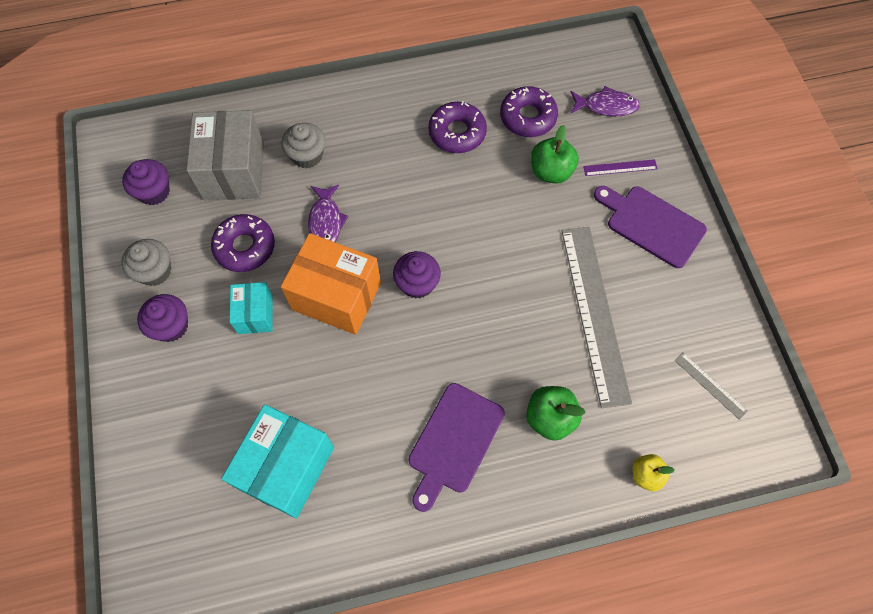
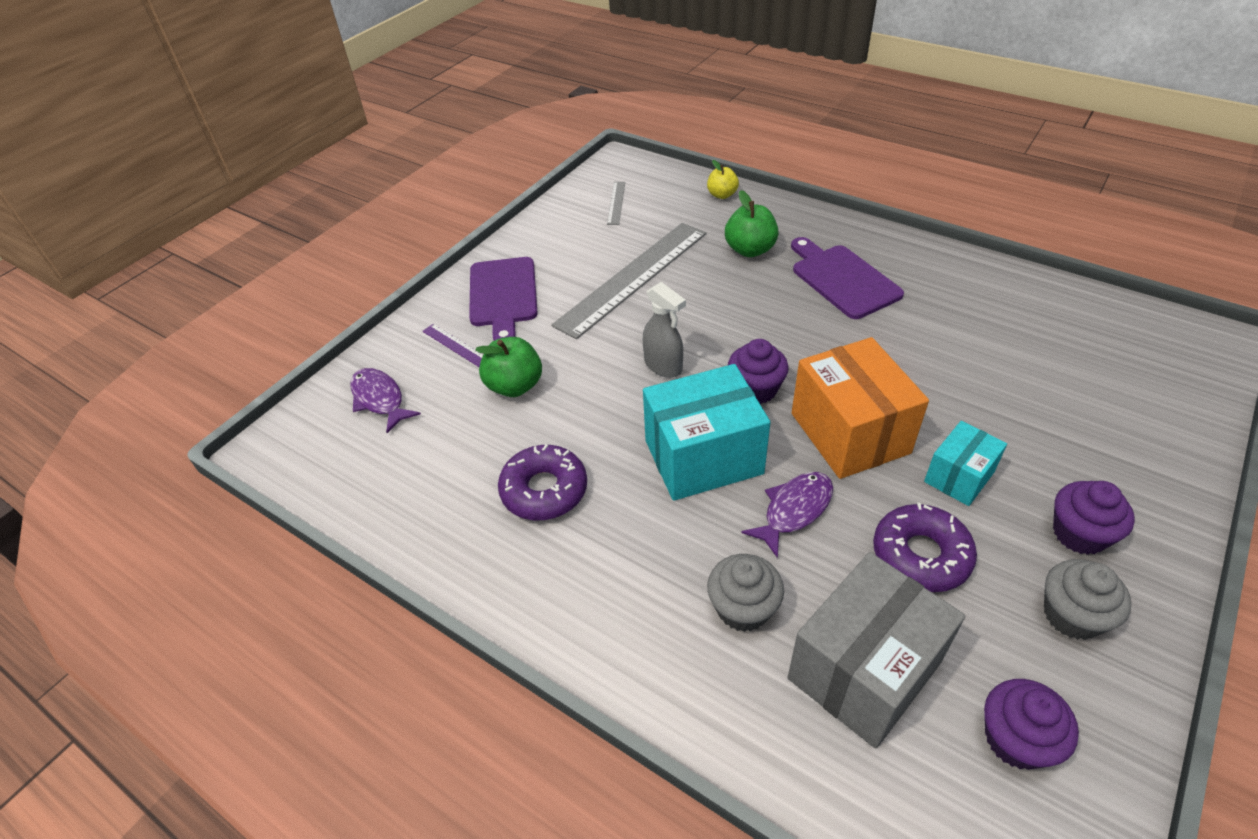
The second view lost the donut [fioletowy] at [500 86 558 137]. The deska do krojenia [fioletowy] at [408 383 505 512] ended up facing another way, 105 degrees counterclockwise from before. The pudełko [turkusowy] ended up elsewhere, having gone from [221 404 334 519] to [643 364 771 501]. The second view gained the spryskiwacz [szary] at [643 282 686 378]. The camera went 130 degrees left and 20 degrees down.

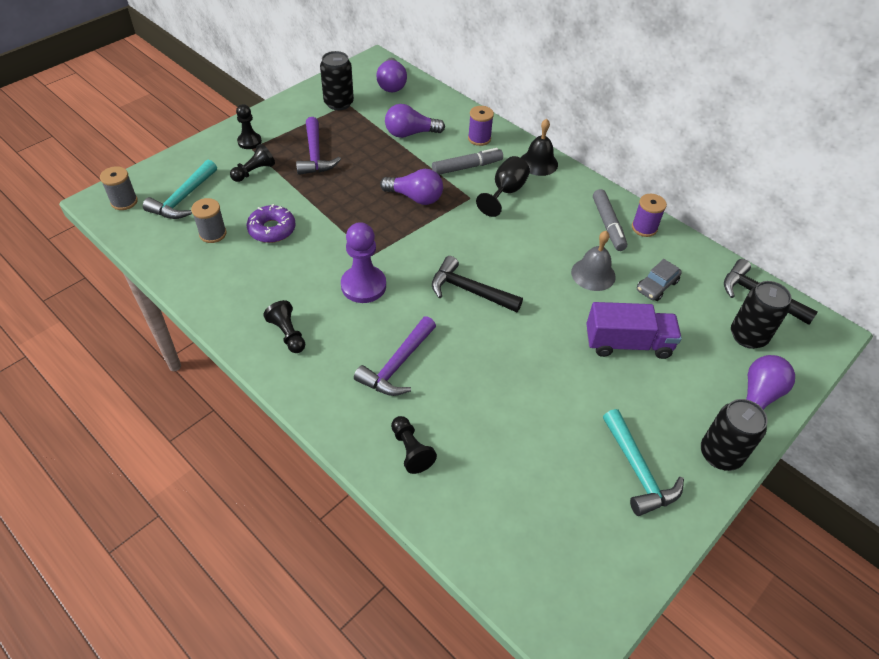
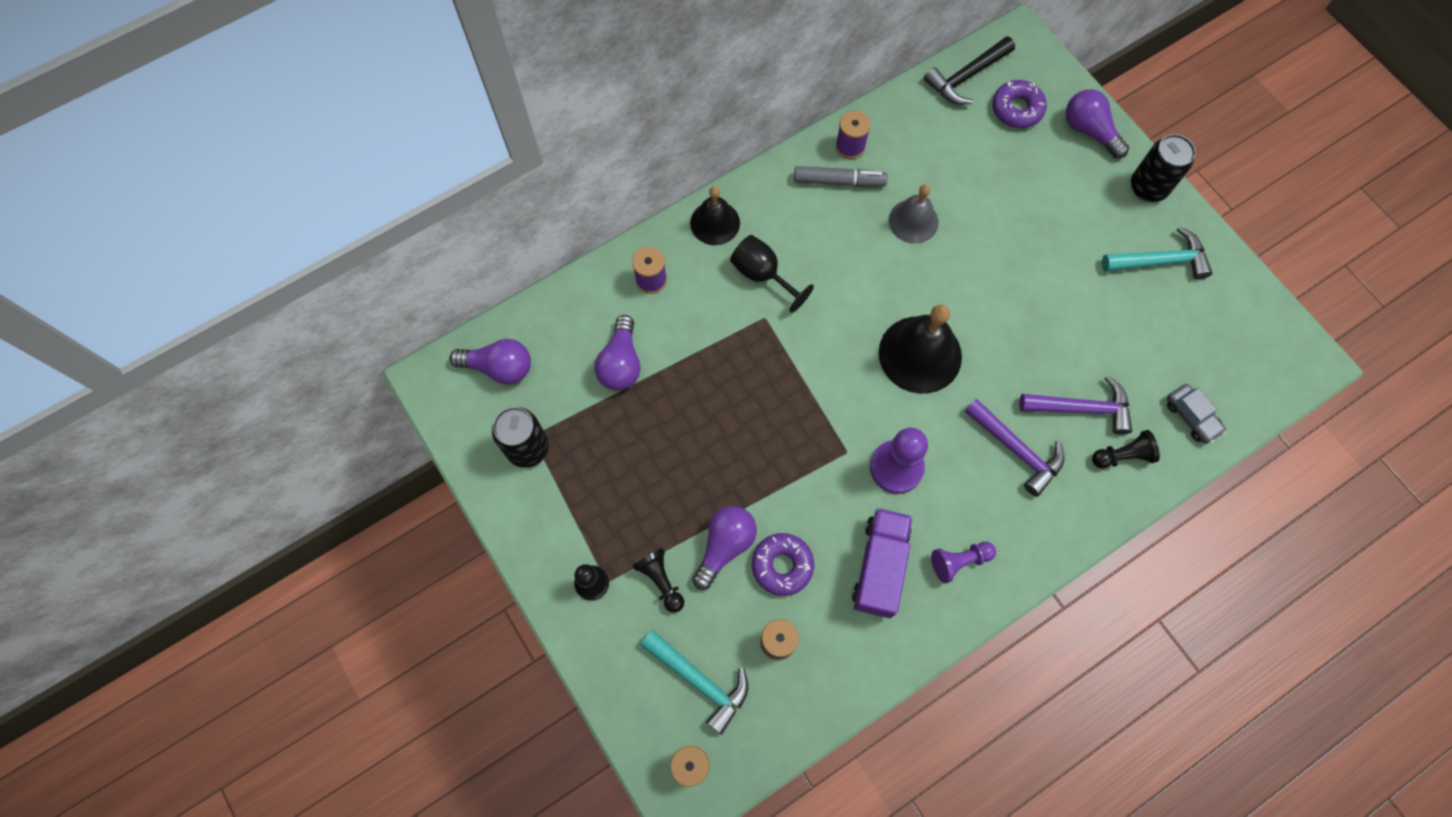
The młotek [fioletowy] ended up elsewhere, having gone from [296 117 341 175] to [1019 376 1132 435]. The second view lost the flamaster [szary] at [432 148 503 175]. The żarówka [fioletowy] ended up elsewhere, having gone from [380 169 443 205] to [692 506 757 590]. Where the młotek [czarny] stood at [432 256 523 313], the dzwonek [czarny] came to stand at [879 304 962 394]. The samochód [szary] ended up elsewhere, having gone from [637 259 682 301] to [1167 384 1226 444]. Where the puszka [czarny] stood at [731 281 791 349], the donut [fioletowy] came to stand at [992 80 1047 128]. What was the pionek [czarny] at [263 300 305 353] turned into the pionek [fioletowy] at [931 542 996 583]. The ciężarówka [fioletowy] ended up elsewhere, having gone from [586 302 682 359] to [852 508 913 618]. The camera went 75 degrees left and 20 degrees up.

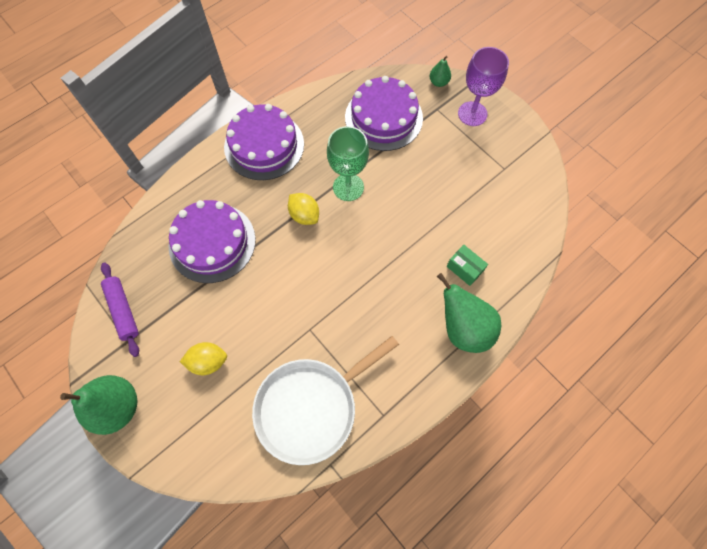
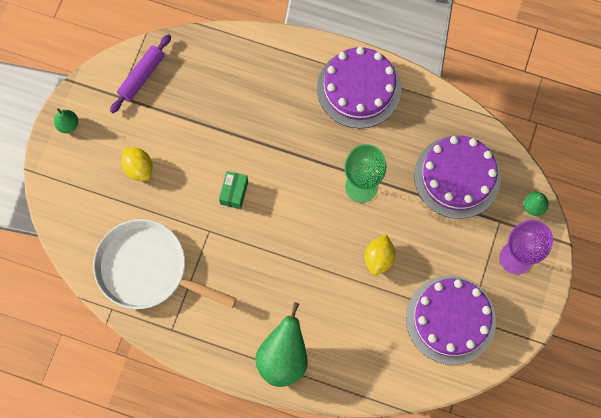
The cytryna [żółty] ended up elsewhere, having gone from [288 193 319 225] to [365 234 395 275]. The tort [fioletowy] ended up elsewhere, having gone from [169 200 256 283] to [406 275 496 365]. The pudełko [zielony] ended up elsewhere, having gone from [446 245 488 286] to [219 171 248 209]. The size of the gruszka [zielony] at [60 375 137 435] changed by a factor of 0.49. The camera went 60 degrees right and 5 degrees up.

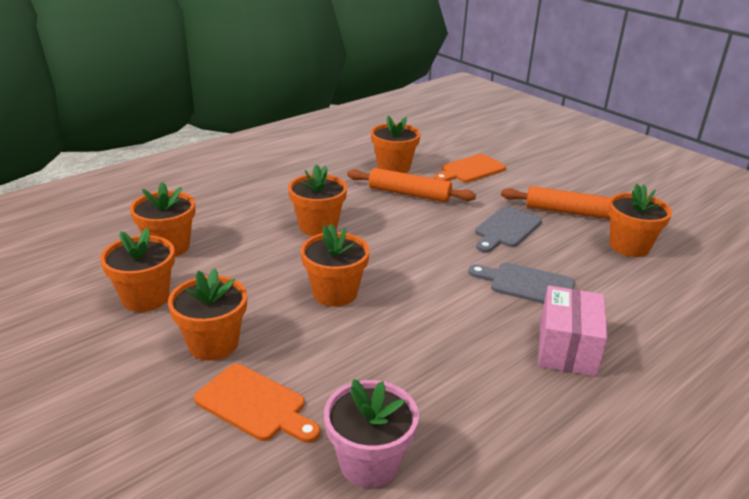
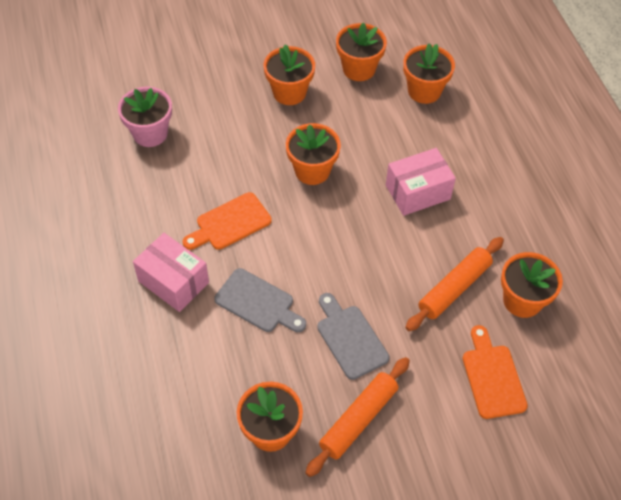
Where the doniczka [pomarańczowy] stood at [288 164 347 236], the pudełko [różowy] came to stand at [386 148 456 216]. The deska do krojenia [szary] at [468 262 575 304] ended up facing another way, 75 degrees clockwise from before. The deska do krojenia [pomarańczowy] ended up elsewhere, having gone from [194 364 320 443] to [183 192 272 250]. The camera went 115 degrees right and 25 degrees up.

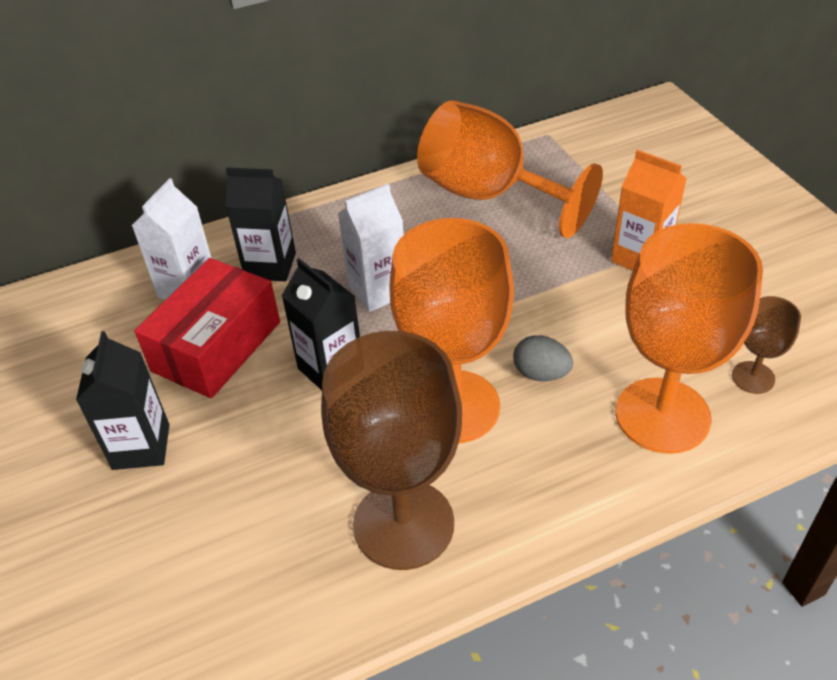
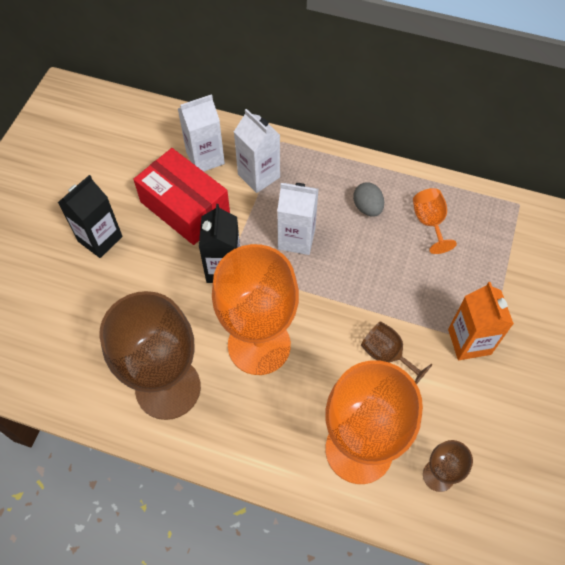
The size of the kielich [pomarańczowy] at [417 100 603 238] changed by a factor of 0.46. What was the karton mleka [czarny] at [226 167 296 281] turned into the karton mleka [biały] at [234 109 280 193]. The pudełko [czerwony] at [134 258 280 398] ended up facing another way, 60 degrees clockwise from before. The jajko [szary] ended up elsewhere, having gone from [513 335 573 381] to [353 182 384 217]. The second view gained the kielich [brązowy] at [361 321 433 385]. The camera went 40 degrees right and 15 degrees up.

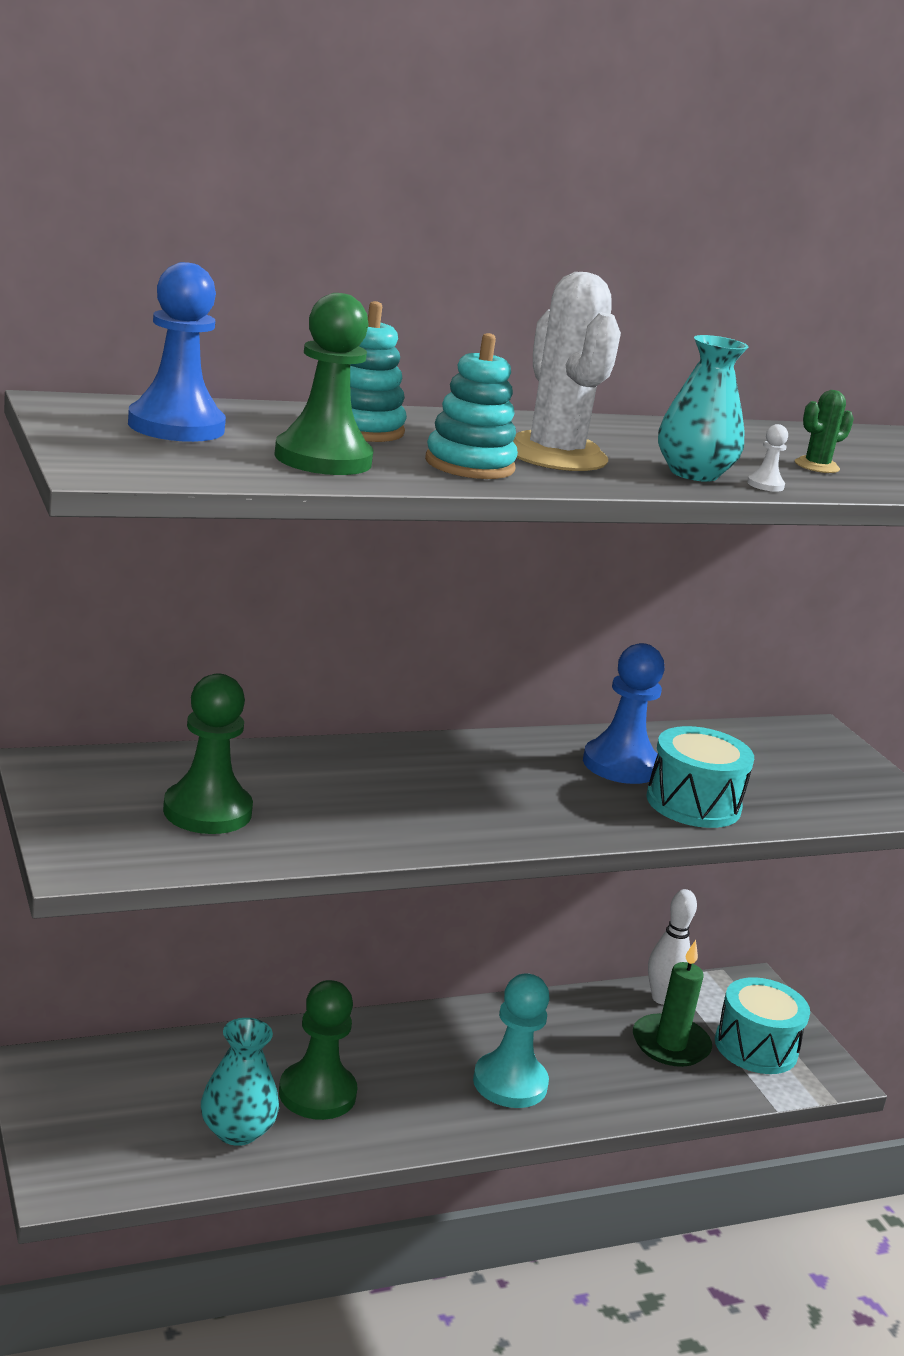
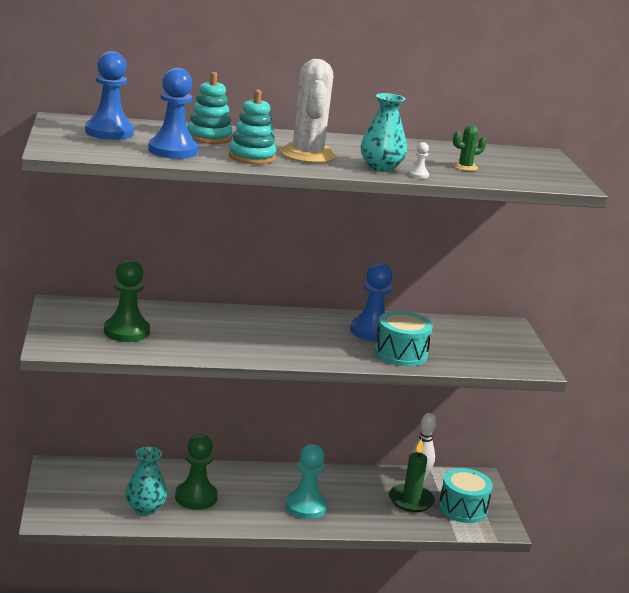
What was the pionek [zielony] at [274 293 374 475] turned into the pionek [niebieski] at [148 68 198 159]. The camera went 15 degrees right and 0 degrees up.

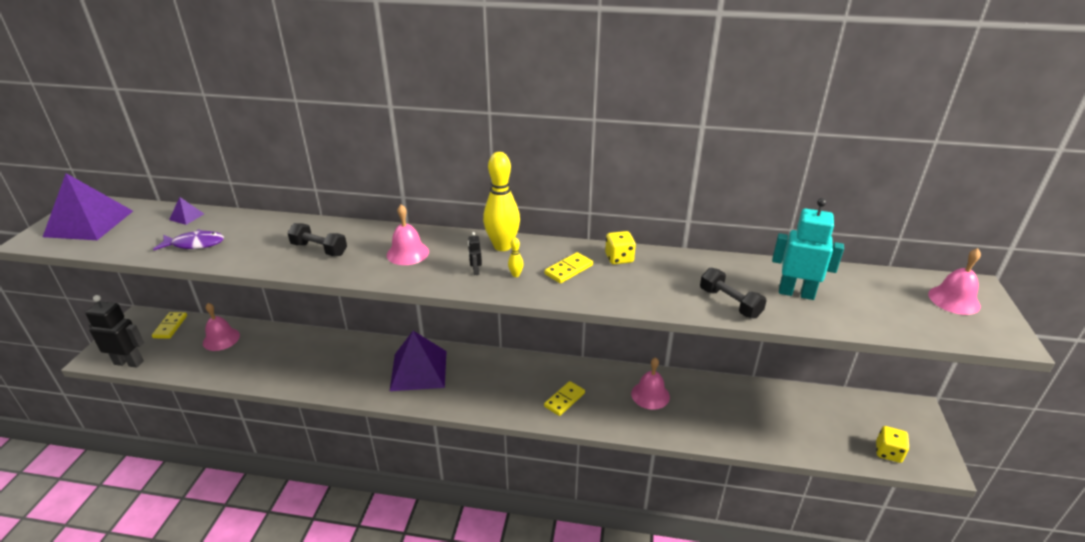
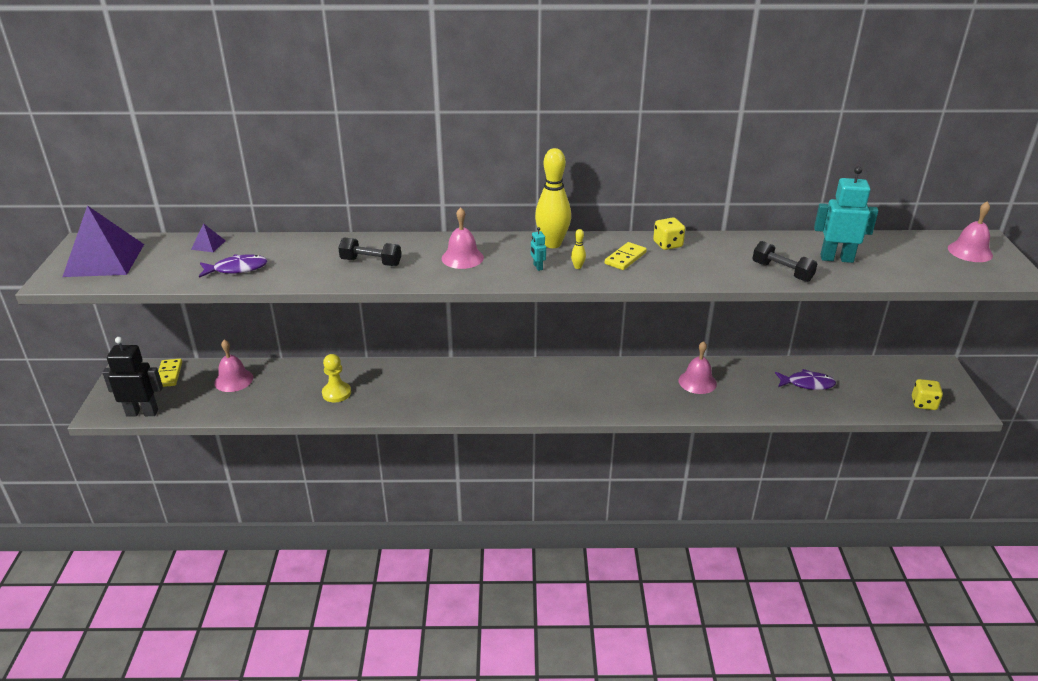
What was the robot [czarny] at [468 232 482 275] turned into the robot [turkusowy] at [531 227 546 271]. The second view lost the piramida [fioletowy] at [390 331 447 391]. The second view lost the kostka domina [żółty] at [544 381 585 416]. The second view gained the pionek [żółty] at [322 354 351 402]. The second view gained the ryba [fioletowy] at [775 369 836 390]. The camera went 10 degrees left and 0 degrees up.

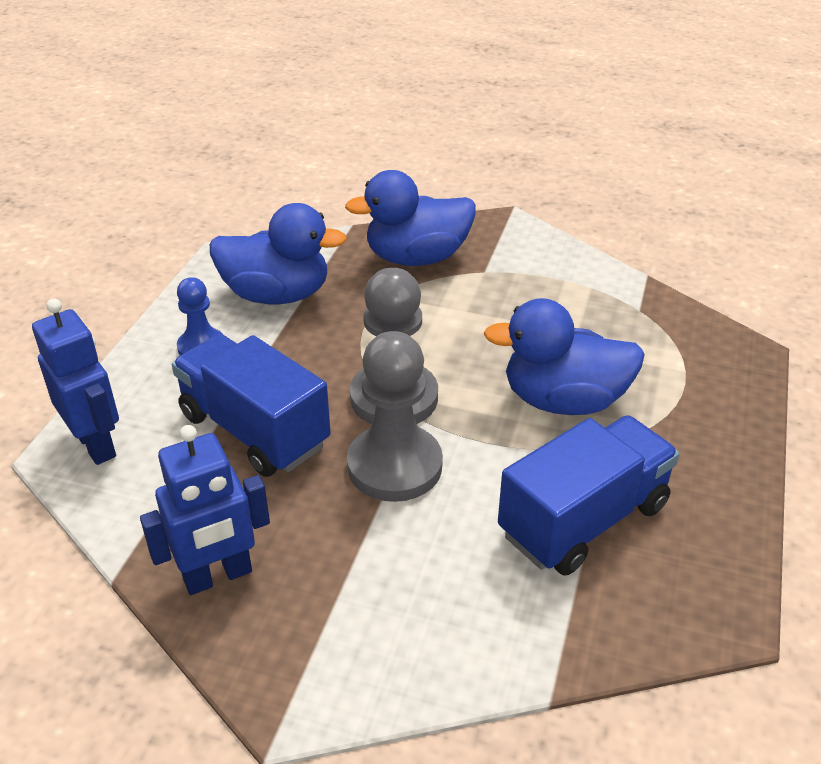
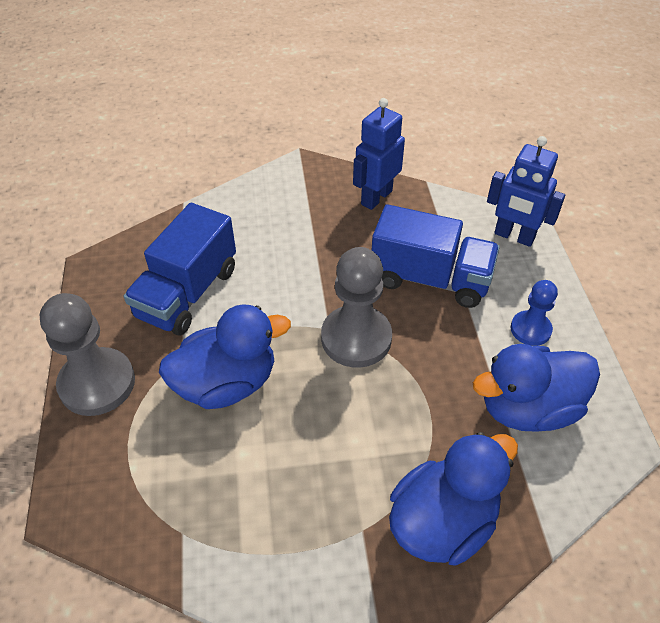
The pionek [szary] ended up elsewhere, having gone from [347 331 443 502] to [40 293 135 416]. The camera went 155 degrees right and 10 degrees up.

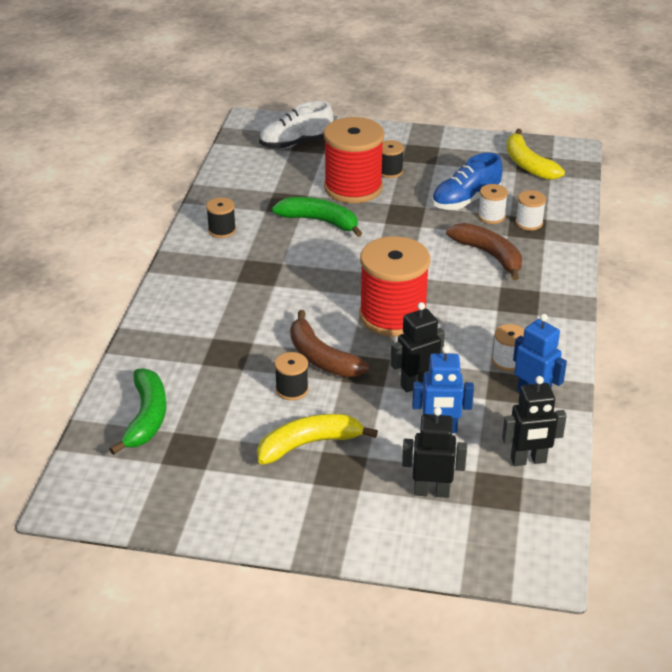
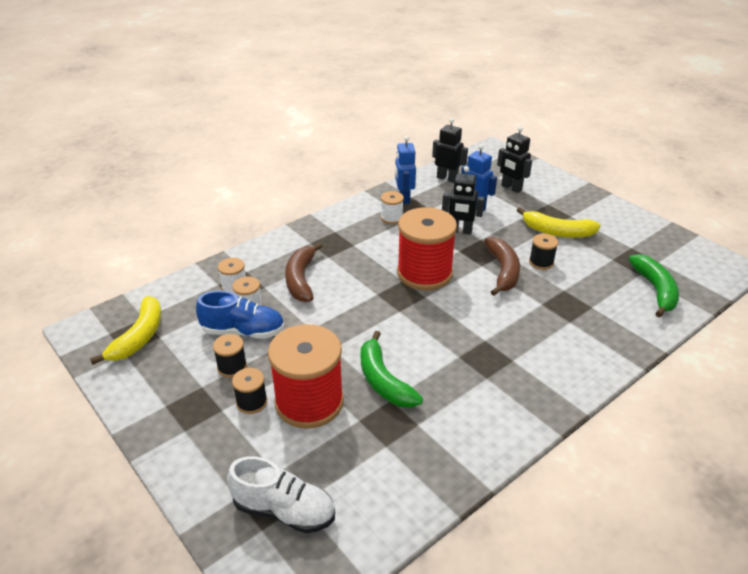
The szpulka [czarny] ended up elsewhere, having gone from [206 197 236 238] to [213 334 247 378]. The banan [zielony] at [109 368 166 455] ended up facing another way, 135 degrees clockwise from before. The camera went 140 degrees left and 0 degrees up.

